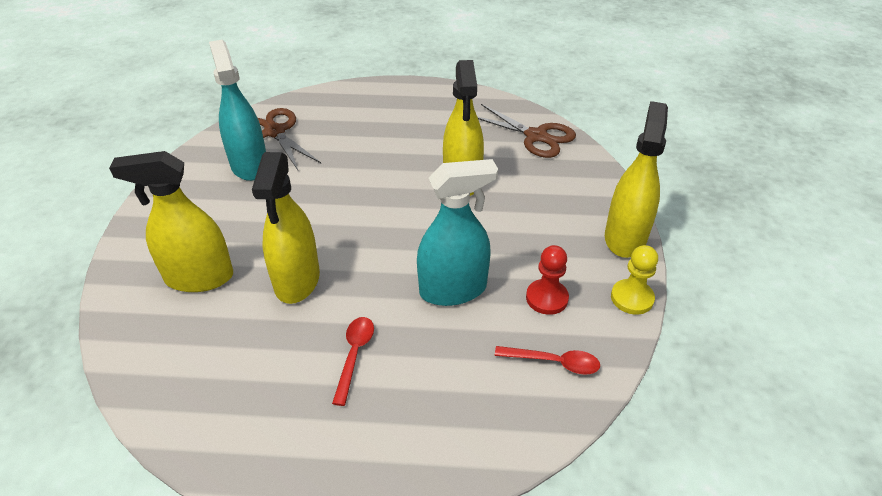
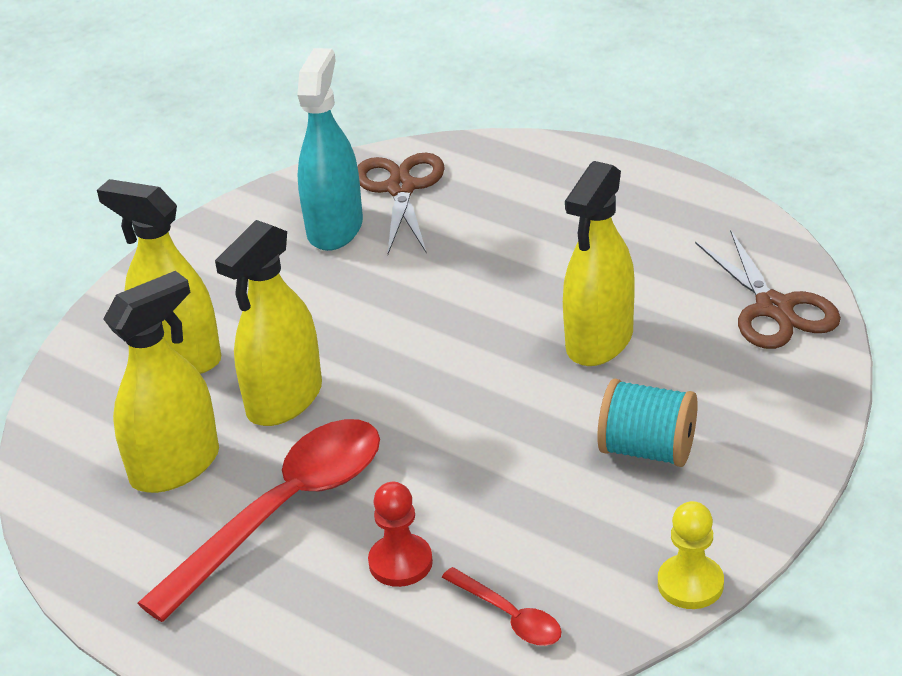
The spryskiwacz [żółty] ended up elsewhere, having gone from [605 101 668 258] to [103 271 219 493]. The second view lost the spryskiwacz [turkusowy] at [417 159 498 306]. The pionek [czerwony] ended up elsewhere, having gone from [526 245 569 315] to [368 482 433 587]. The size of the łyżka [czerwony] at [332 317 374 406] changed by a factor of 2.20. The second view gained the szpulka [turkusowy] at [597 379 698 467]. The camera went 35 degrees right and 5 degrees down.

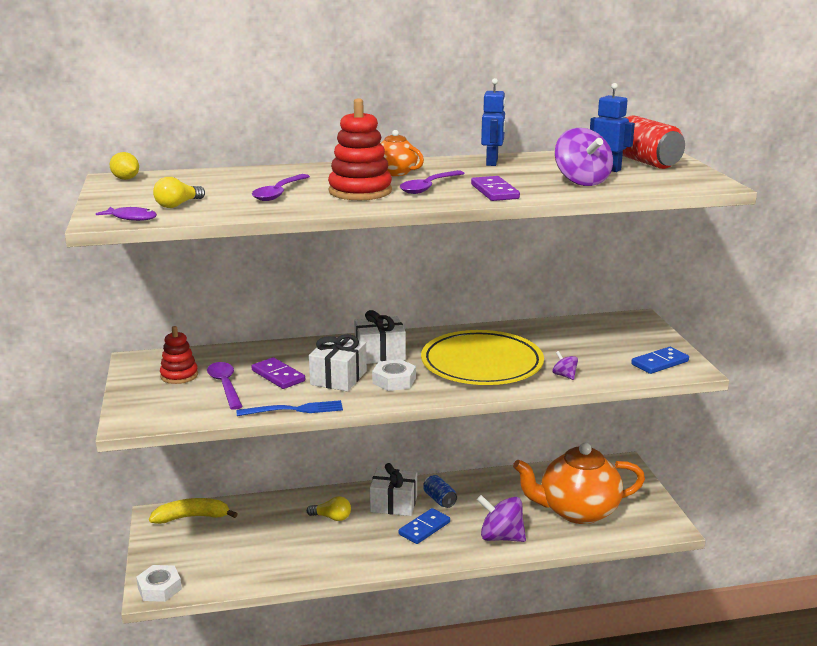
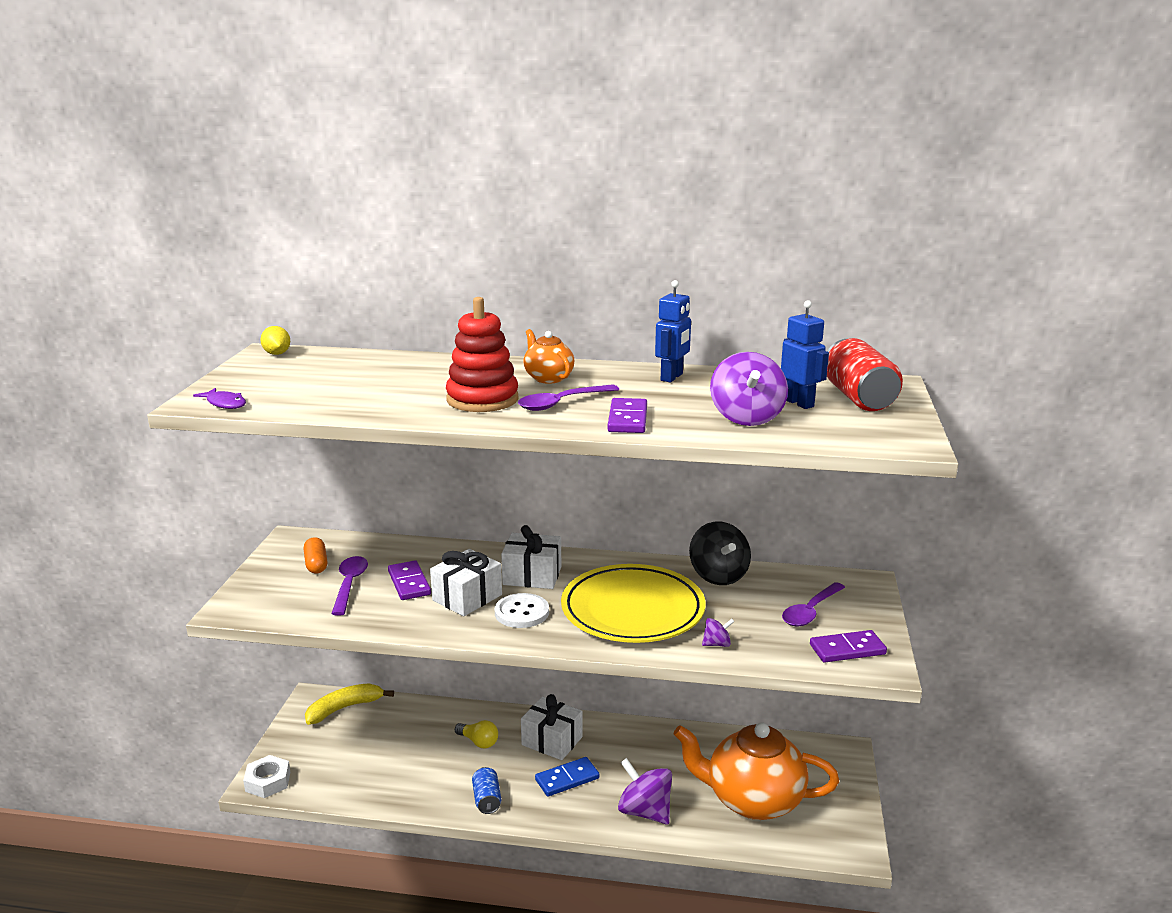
The łyżka [fioletowy] ended up elsewhere, having gone from [252 174 310 201] to [782 582 845 627]. The second view lost the żarówka [żółty] at [153 177 205 208]. Where the zabawka nakładanka [czerwony] stood at [160 326 198 384], the kapsułka [pomarańczowy] came to stand at [304 537 328 574]. What was the kostka domina [niebieski] at [631 347 689 374] turned into the kostka domina [fioletowy] at [810 630 887 662]. The bączek [fioletowy] at [552 351 578 380] ended up facing another way, 90 degrees clockwise from before. Where the nakrętka [biały] stood at [372 359 416 391], the guzik [biały] came to stand at [495 593 549 628]. The second view lost the widelec [niebieski] at [237 400 343 416]. The puszka [niebieski] ended up elsewhere, having gone from [423 475 457 508] to [472 767 501 814]. The banan [żółty] at [149 498 237 524] ended up facing another way, 45 degrees counterclockwise from before. The second view gained the bączek [czarny] at [689 522 751 585]. The camera went 20 degrees right and 0 degrees up.

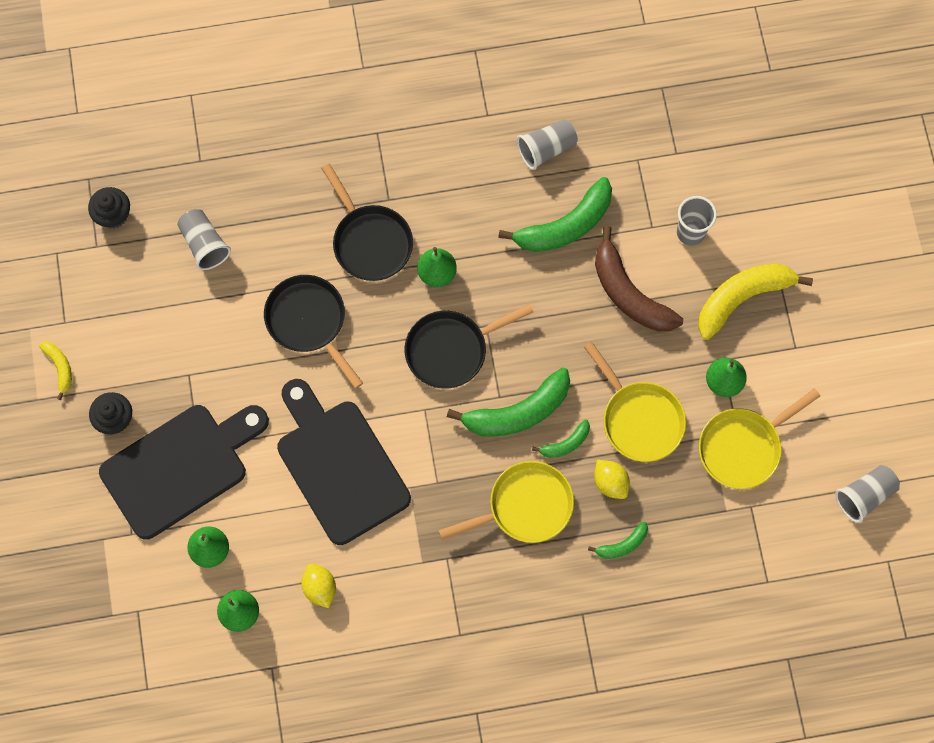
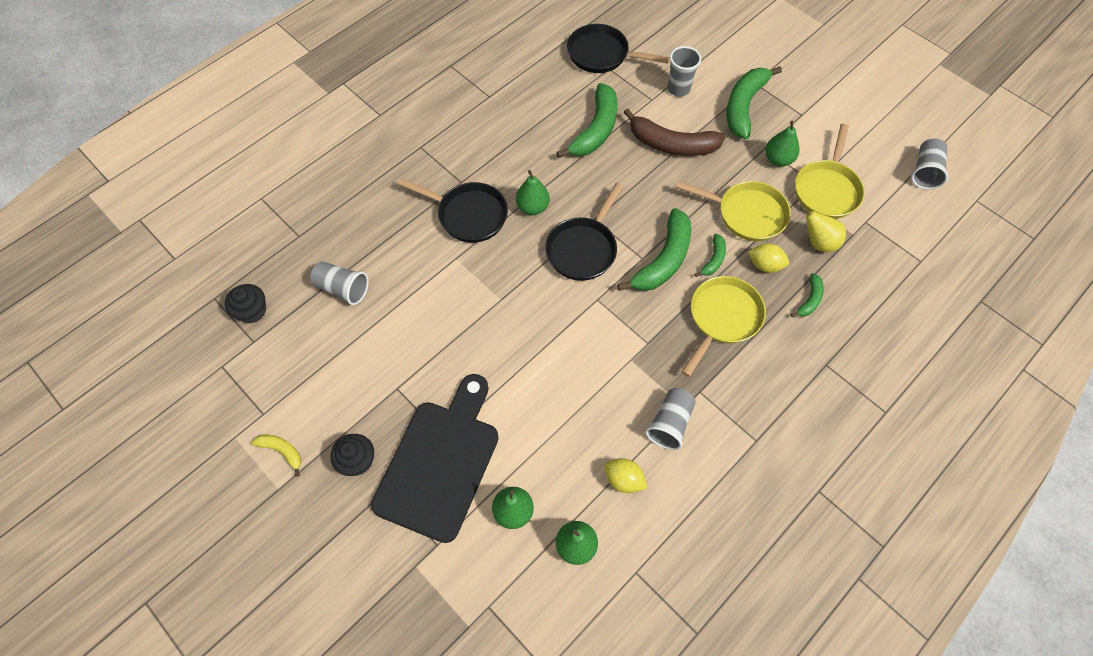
The szklanka [szary] ended up elsewhere, having gone from [517 119 578 170] to [645 388 696 450]. What was the banan [żółty] at [698 264 813 340] turned into the banan [zielony] at [726 66 782 139]. The patelnia [czarny] ended up elsewhere, having gone from [264 275 363 389] to [567 24 670 73]. The second view lost the deska do krojenia [czarny] at [277 379 411 545]. The second view gained the gruszka [żółty] at [800 207 846 252]. The camera went 35 degrees left and 10 degrees down.

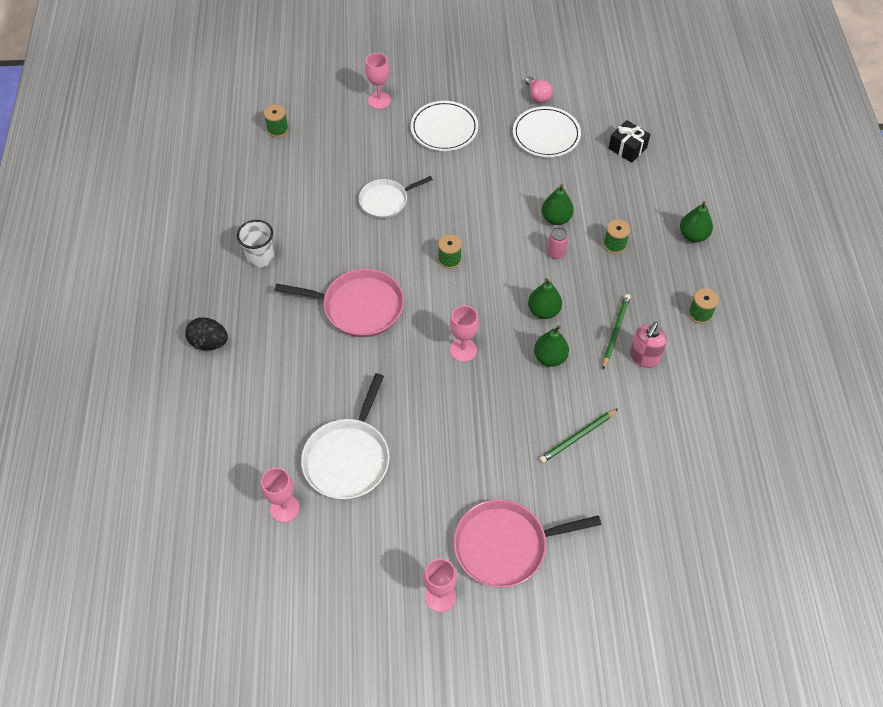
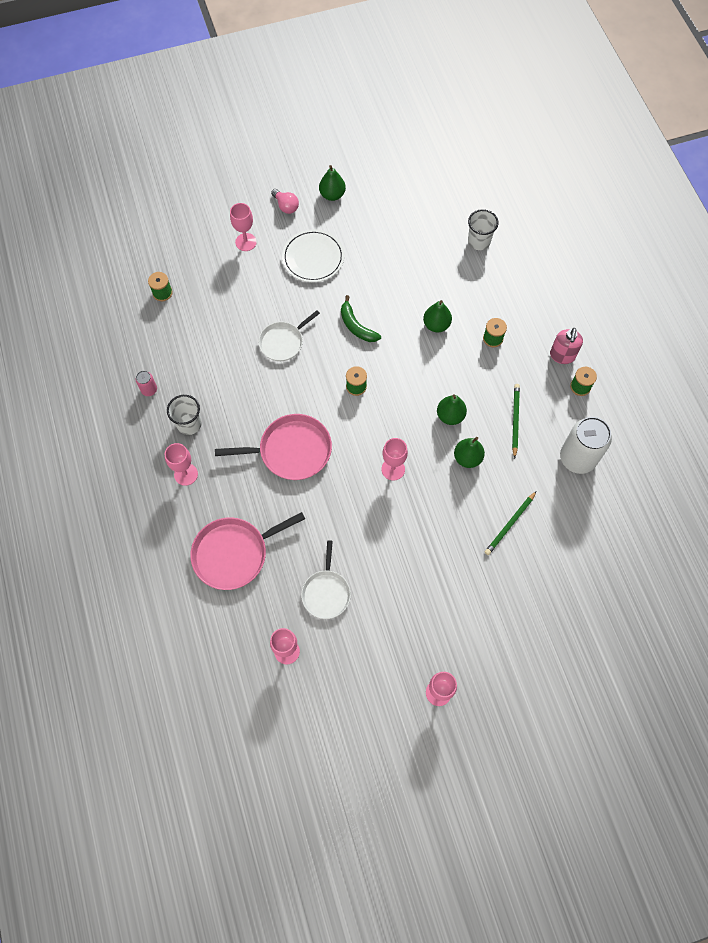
The żarówka [różowy] ended up elsewhere, having gone from [525 76 553 103] to [271 189 299 214]. The second view lost the talerz [biały] at [513 106 581 157]. Where the prezent [czarny] stood at [608 120 650 163], the szklanka [biały] came to stand at [468 209 499 250]. The gruszka [zielony] ended up elsewhere, having gone from [680 201 713 242] to [319 165 346 201]. The puszka [różowy] ended up elsewhere, having gone from [547 227 568 259] to [136 371 157 396]. The second view lost the jajko [czarny] at [185 317 228 350]. The dozownik mydła [różowy] ended up elsewhere, having gone from [630 322 667 368] to [550 328 583 364]. The size of the patelnia [biały] at [301 373 390 500] changed by a factor of 0.65. The patelnia [różowy] ended up elsewhere, having gone from [454 499 601 588] to [190 512 305 590]. The second view gained the banan [zielony] at [341 295 381 342]. The second view gained the puszka [biały] at [560 417 612 474]. The second view gained the kielich [różowy] at [164 443 198 486]. The camera went 15 degrees left and 10 degrees up.

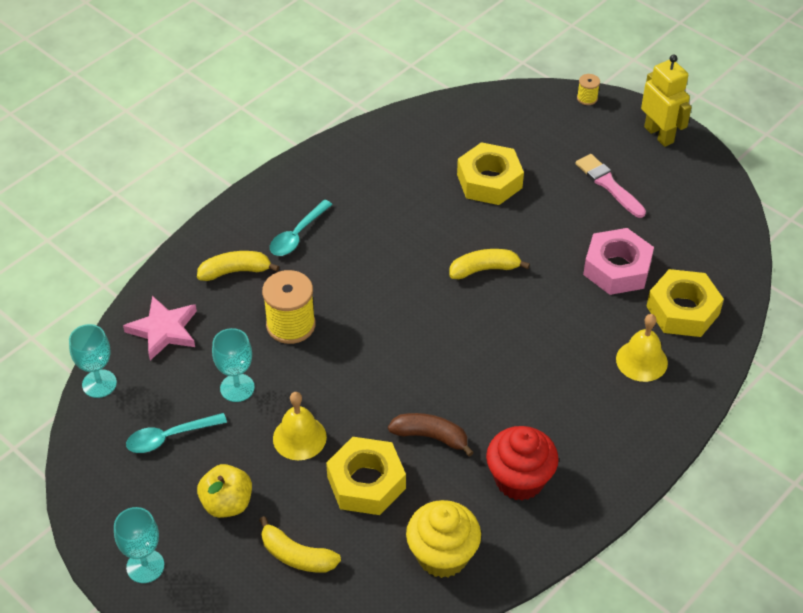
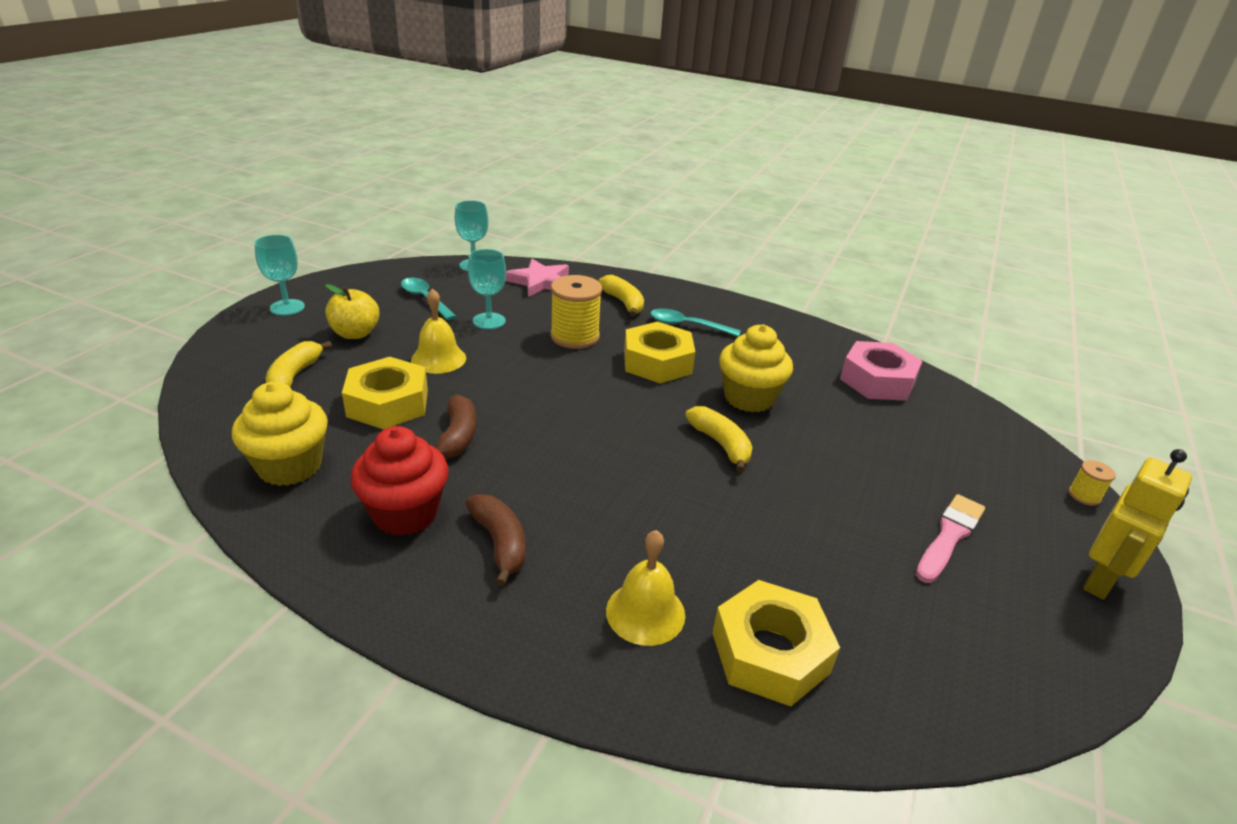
The nakrętka [żółty] ended up elsewhere, having gone from [457 142 524 205] to [624 322 695 383]. The nakrętka [różowy] ended up elsewhere, having gone from [583 228 654 295] to [840 341 922 401]. The second view gained the muffinka [żółty] at [719 324 793 412]. The second view gained the banan [brązowy] at [465 494 526 586]. The camera went 70 degrees right and 15 degrees down.

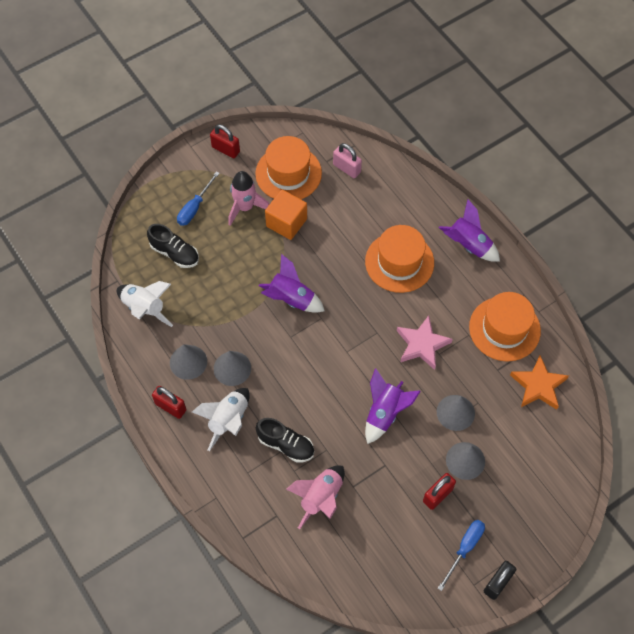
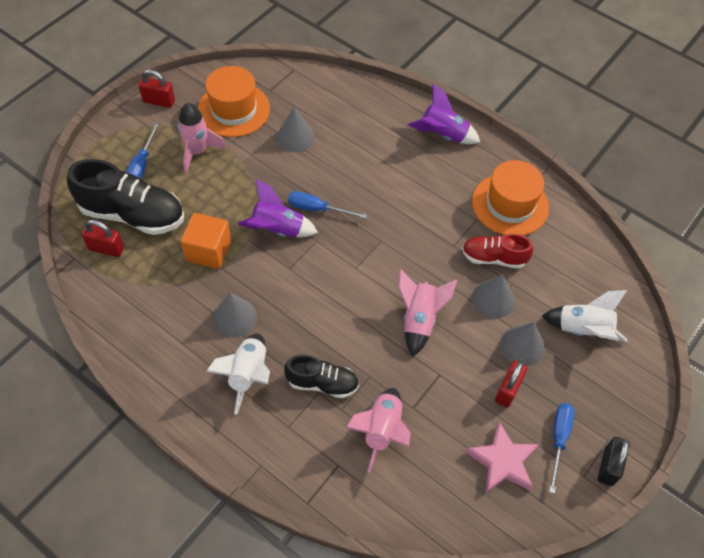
The second view lost the kłódka [różowy] at [333 143 362 178]. The sześcian [pomarańczowy] ended up elsewhere, having gone from [265 190 307 240] to [181 213 232 269]. The size of the but [czarny] at [147 224 199 268] changed by a factor of 1.72. The second view lost the kapelusz [pomarańczowy] at [365 225 434 293]. The rakieta [biały] ended up elsewhere, having gone from [117 281 173 327] to [542 290 627 342]. The gwiazda [różowy] ended up elsewhere, having gone from [397 315 453 370] to [466 422 539 494]. The stożek [szary] ended up elsewhere, having gone from [170 344 207 380] to [277 107 315 152]. The second view lost the gwiazda [pomarańczowy] at [510 356 569 410]. What was the rakieta [fioletowy] at [365 368 421 444] turned into the rakieta [różowy] at [398 269 457 357]. The kłódka [czerwony] ended up elsewhere, having gone from [152 386 186 419] to [82 220 124 257]. The second view gained the śrubokręt [niebieski] at [288 191 367 219]. The second view gained the but [czerwony] at [462 234 533 269]. The camera went 20 degrees left and 5 degrees down.

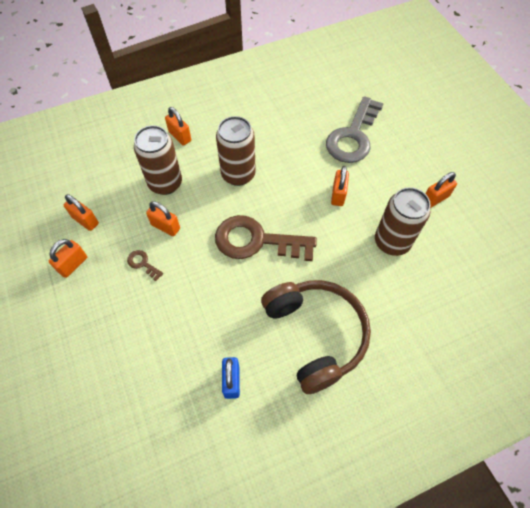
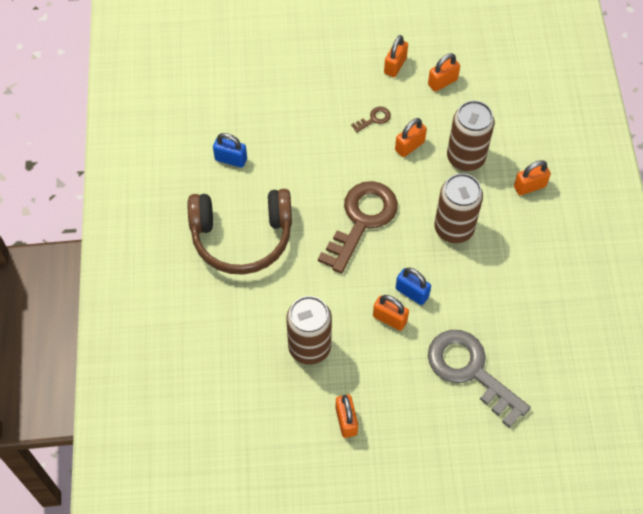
The kłódka [pomarańczowy] at [49 239 87 278] ended up facing another way, 60 degrees clockwise from before. The second view gained the kłódka [niebieski] at [396 268 431 305]. The camera went 110 degrees right and 0 degrees up.

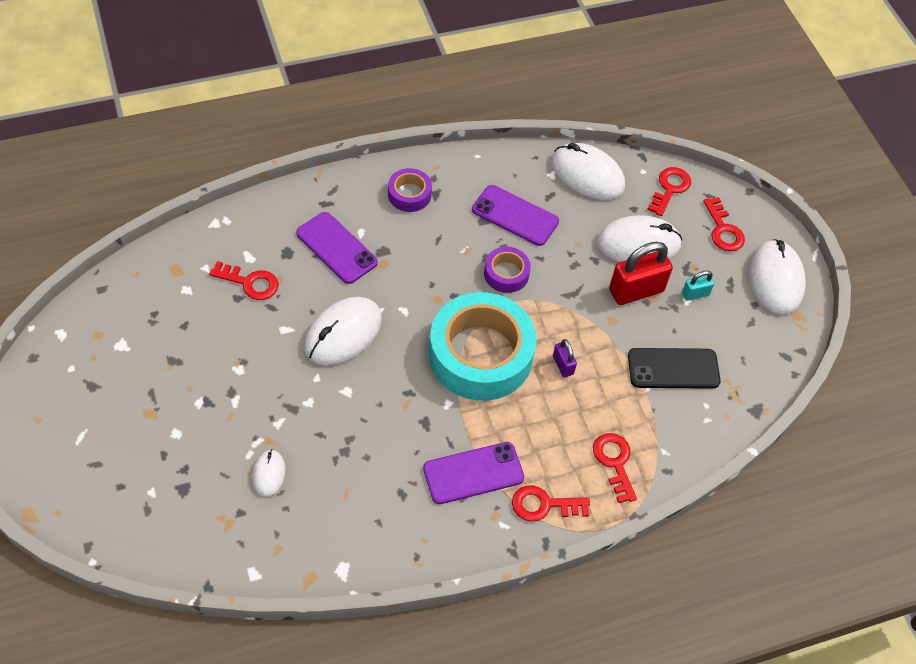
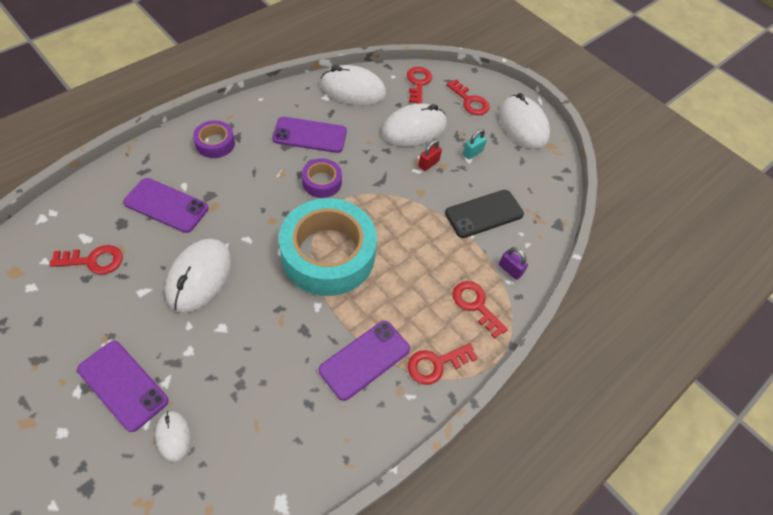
The size of the kłódka [czerwony] at [609 242 673 305] changed by a factor of 0.50. The kłódka [fioletowy] ended up elsewhere, having gone from [553 339 577 377] to [499 247 528 280]. The second view gained the telefon [fioletowy] at [77 341 169 432]. The camera went 25 degrees left and 0 degrees up.

